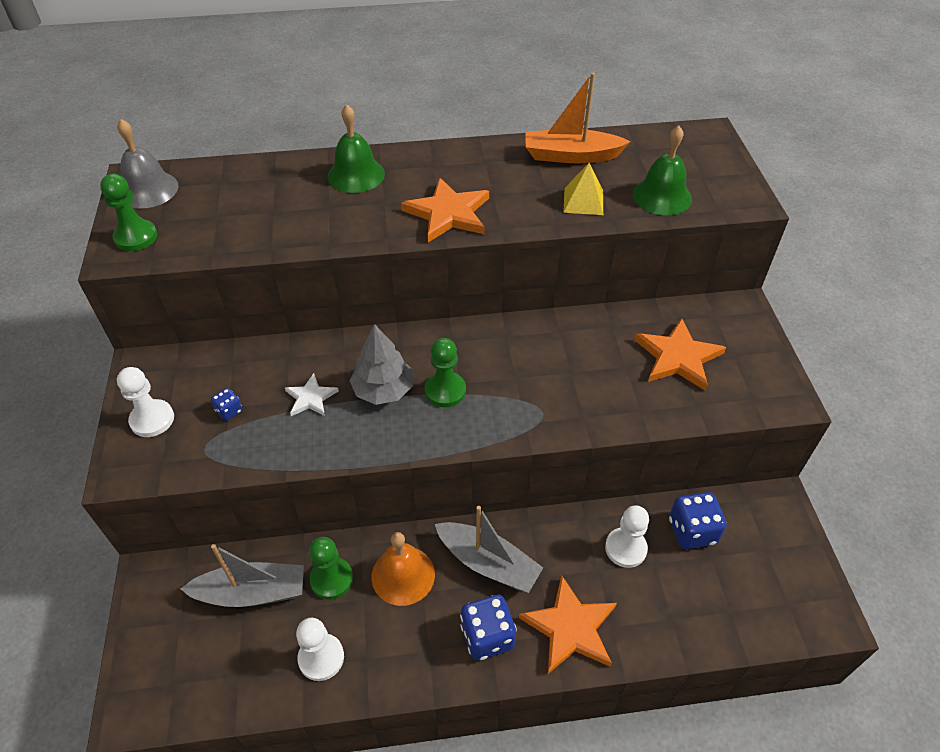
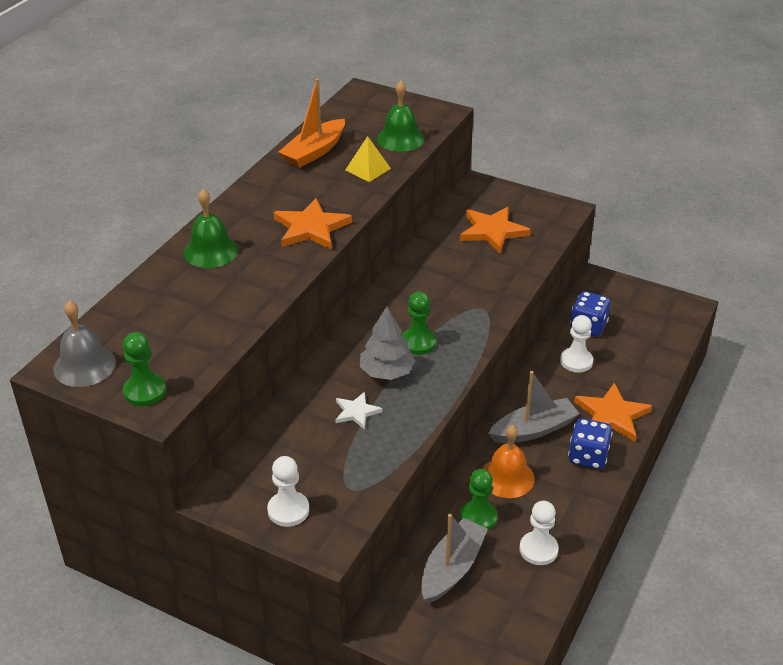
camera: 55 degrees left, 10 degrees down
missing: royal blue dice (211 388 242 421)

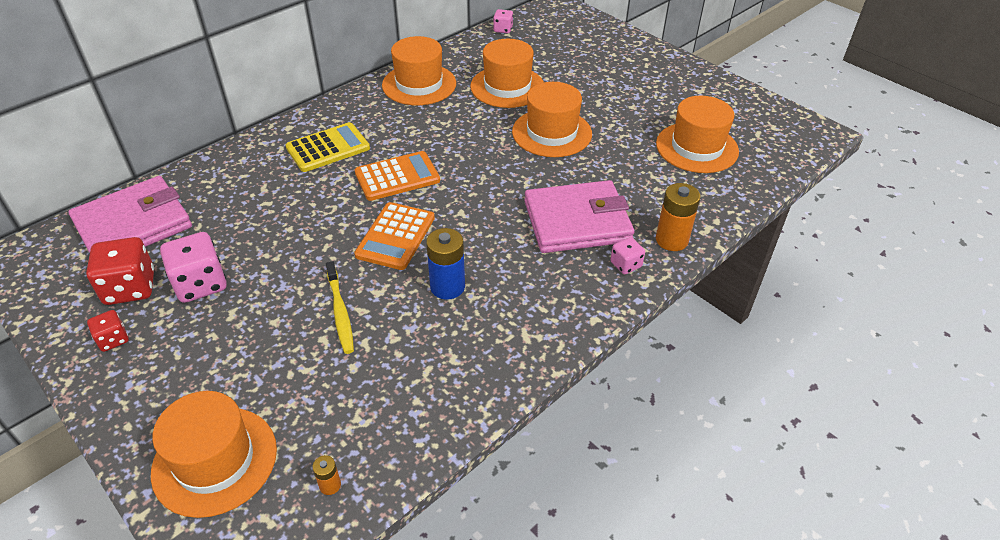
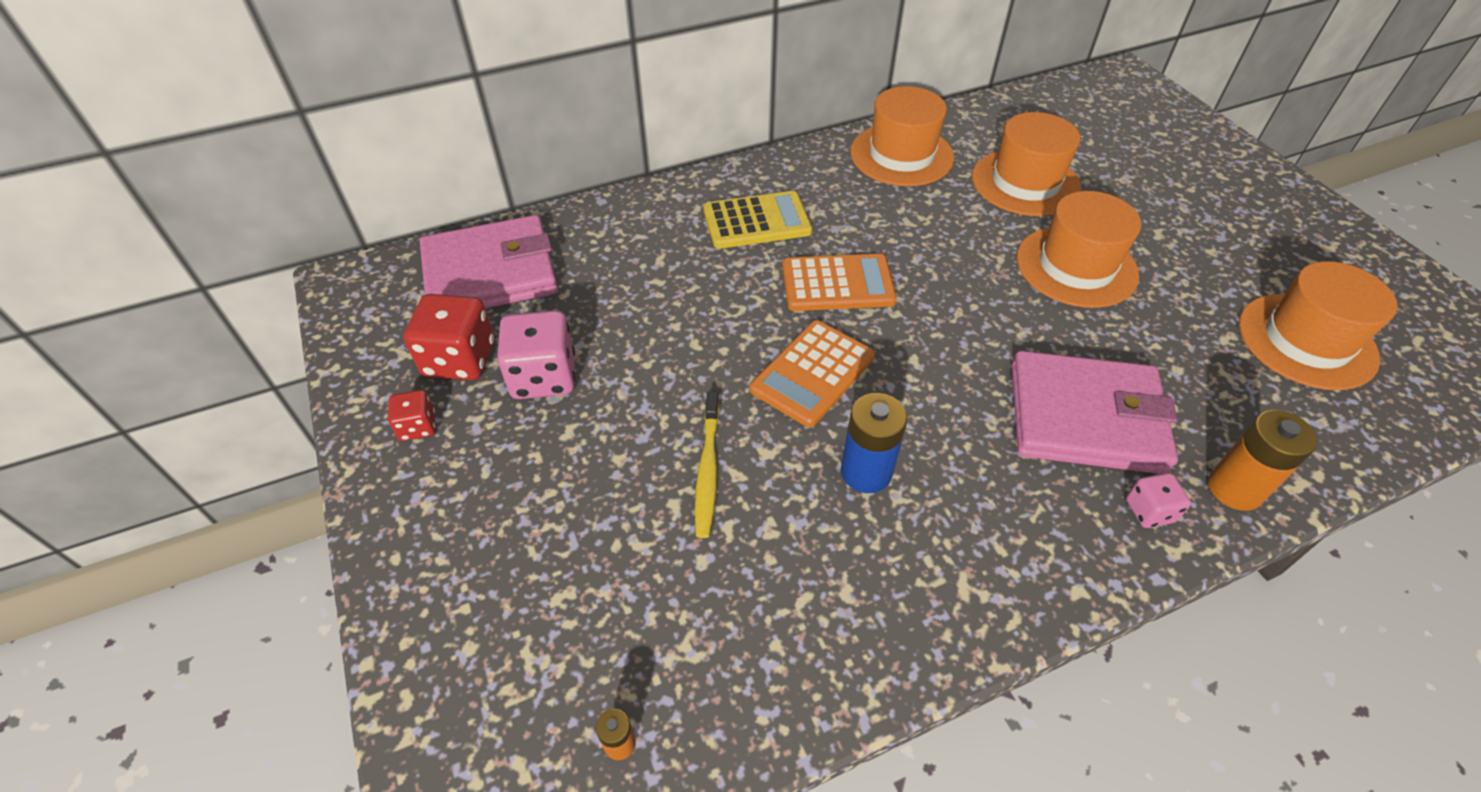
camera: 20 degrees right, 5 degrees up
missing: pink dice (493 9 513 33); orange top hat (151 391 277 518)

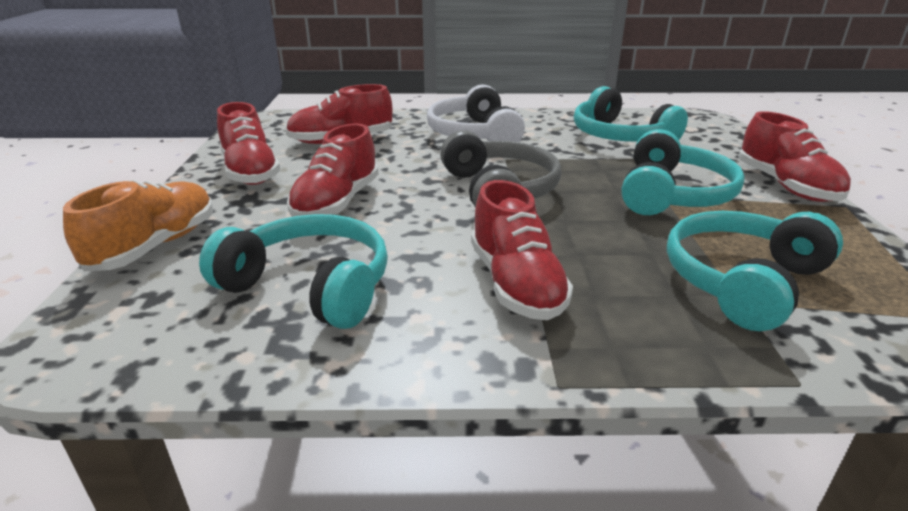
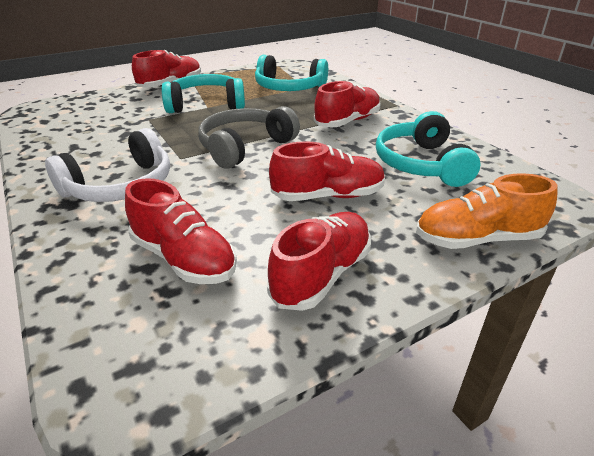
camera: 120 degrees left, 5 degrees up
missing: aqua over-ear headphones (574 86 688 141)

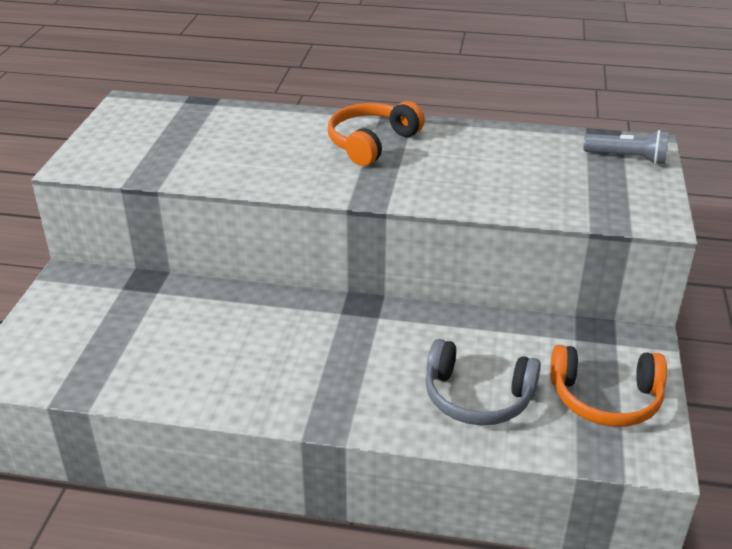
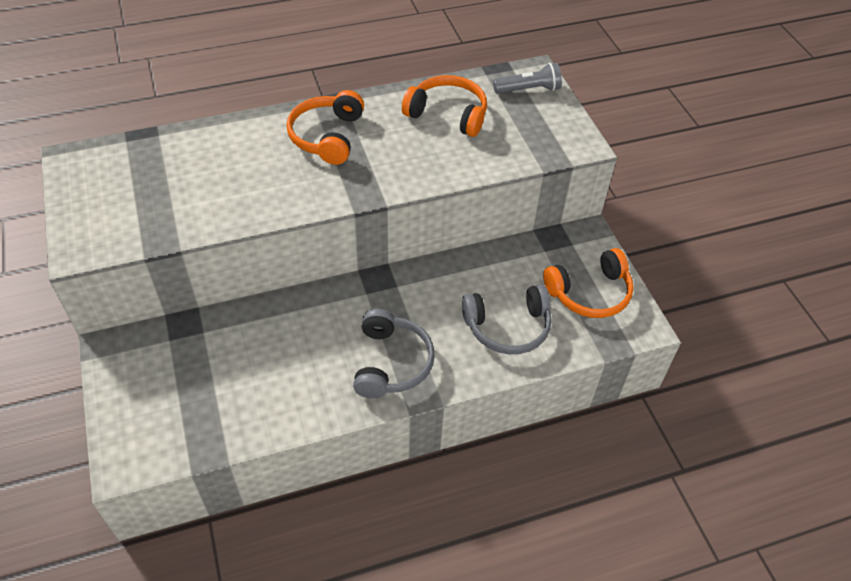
camera: 30 degrees left, 15 degrees up
appeared: orange over-ear headphones (402 75 487 137); grey over-ear headphones (353 309 435 398)

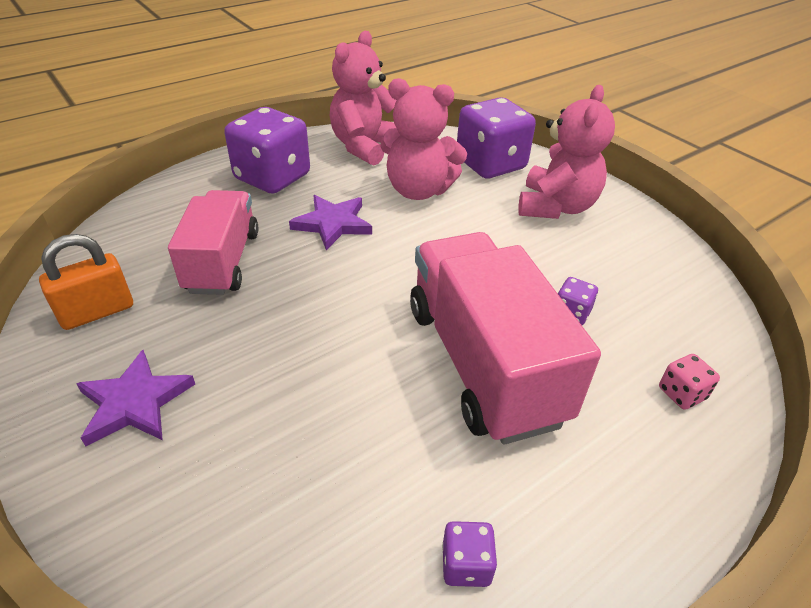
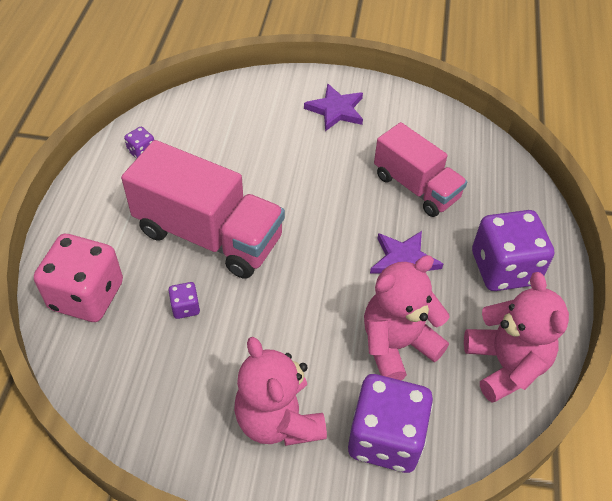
camera: 135 degrees right, 10 degrees up
missing: orange lock (39 234 133 330)
size: pink dice (659 354 720 410) = (34 234 123 322) x2.32

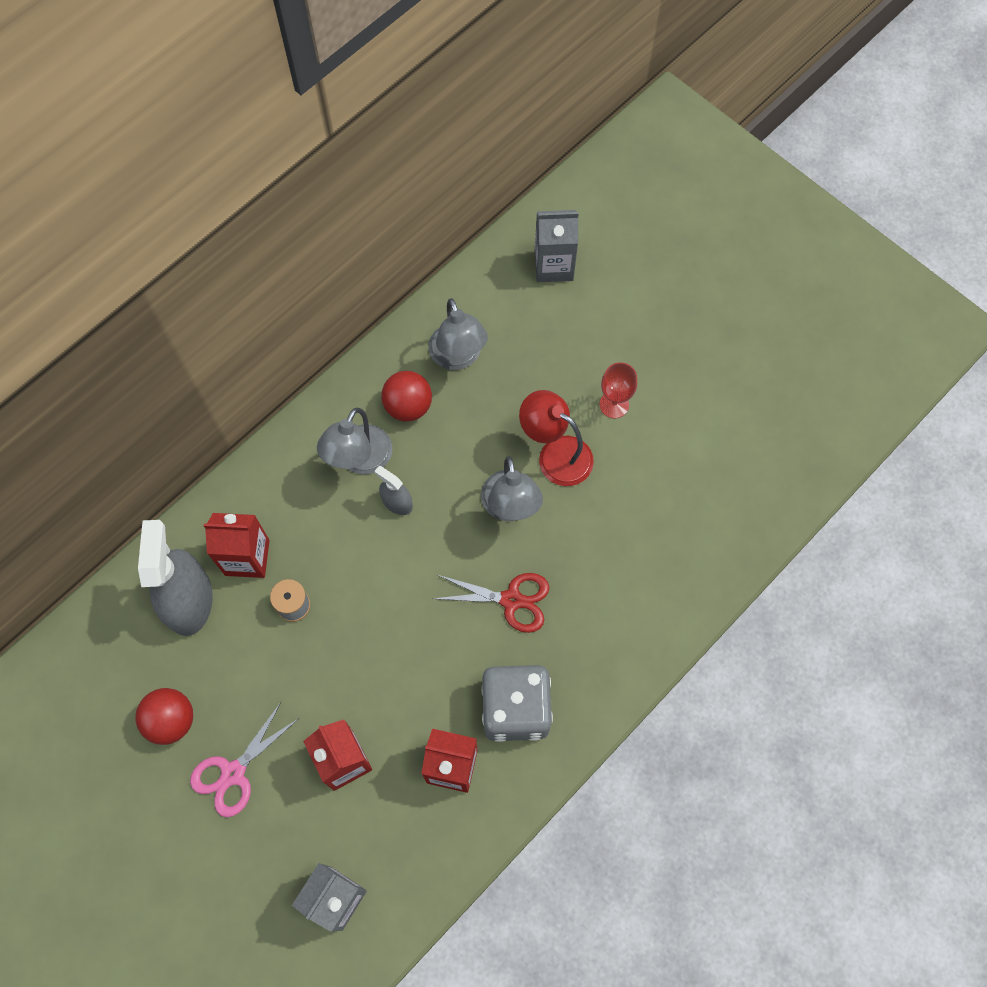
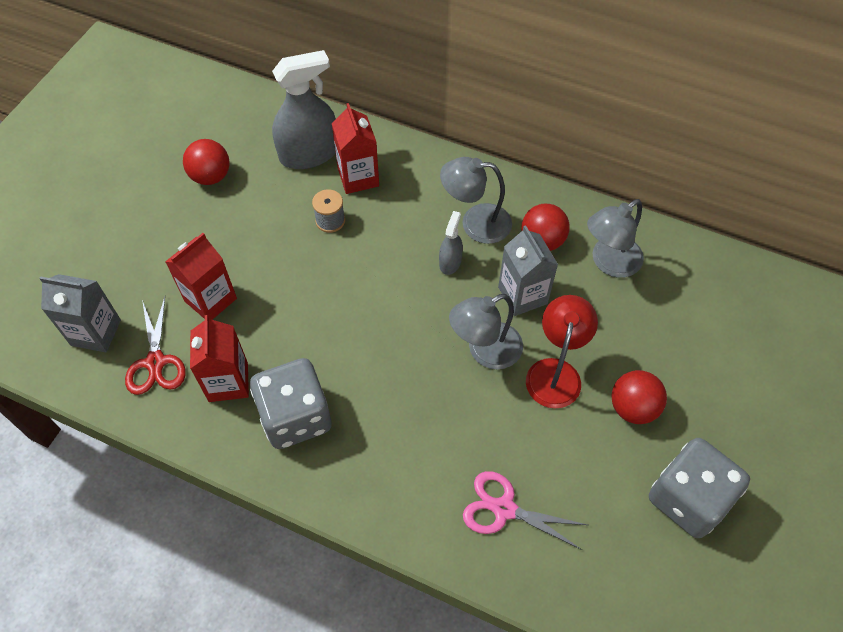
camera: 70 degrees right, 10 degrees down
appeared: grey dice (649 438 750 538)
relocated: grey carton (535 210 579 282) to (498 225 558 316); crimson shears (433 573 549 633) to (125 297 186 395); pink shears (190 702 299 817) to (463 471 587 550)
exchanged: crimson chalice (599 362 637 418) to crimson play ball (611 370 667 424)

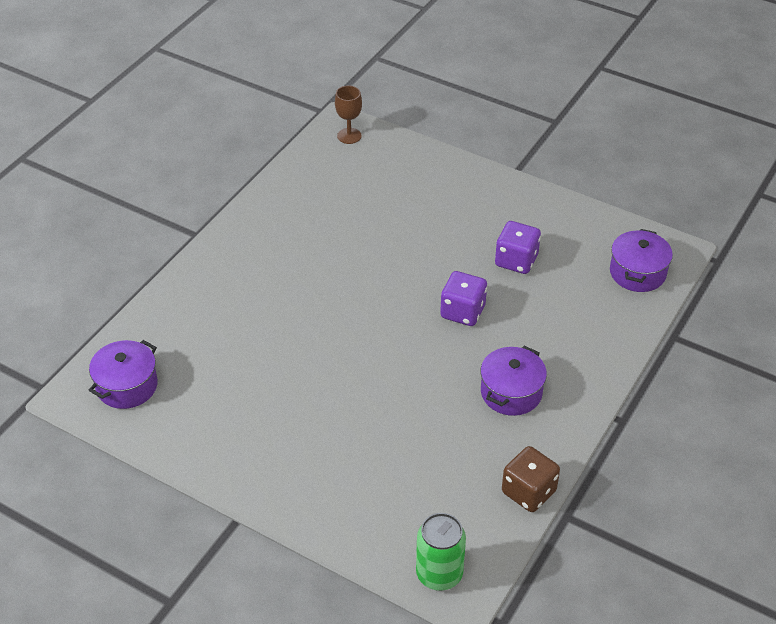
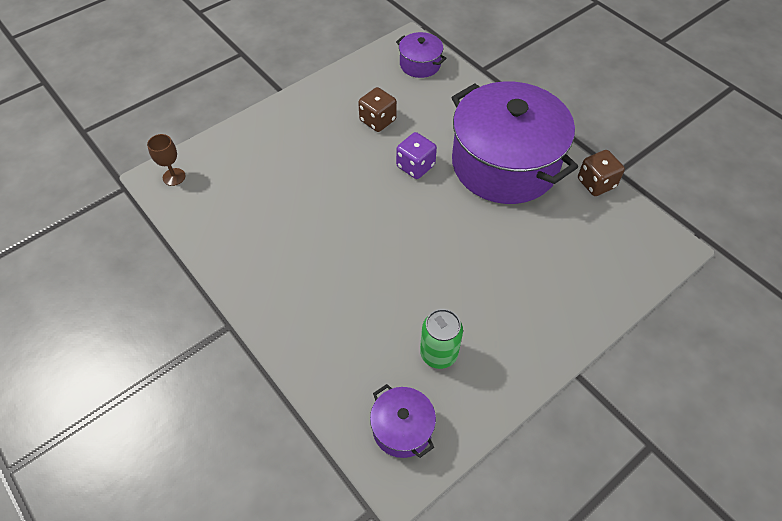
camera: 70 degrees left, 10 degrees up
relocated: emerald can (416 513 466 591) to (420 309 463 369)
colour: purple dice (495 221 541 274) to russet dice (358 87 397 132)
size: purple cooking pot (480 346 547 416) = (451 81 578 204) x2.30

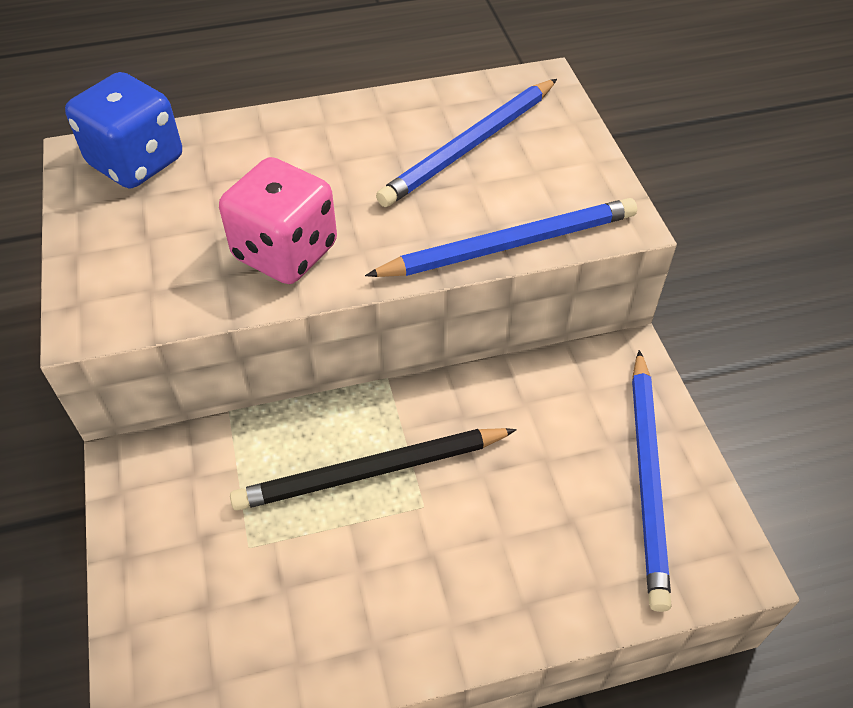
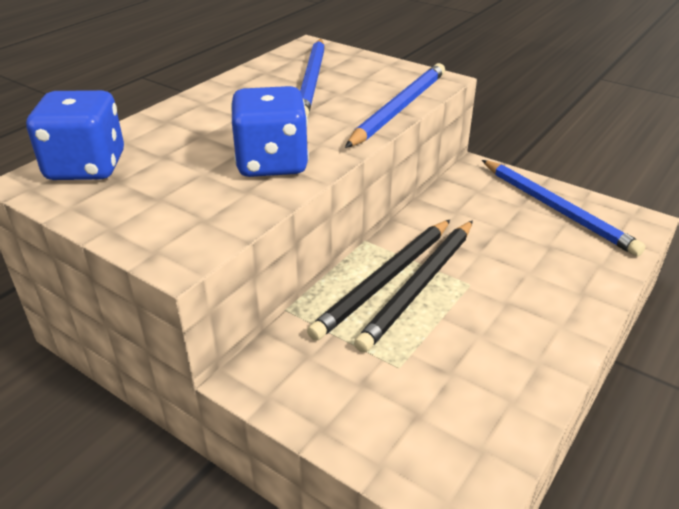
camera: 40 degrees left, 15 degrees down
appeared: jet-black lead pencil (307 220 450 341)
colour: pink dice (219 157 337 284) to royal blue dice (231 86 309 177)

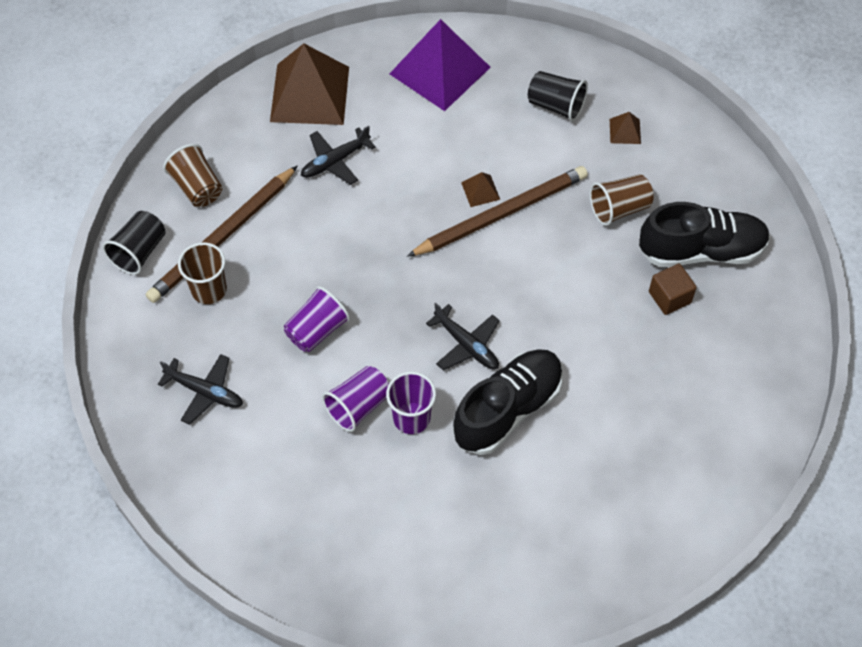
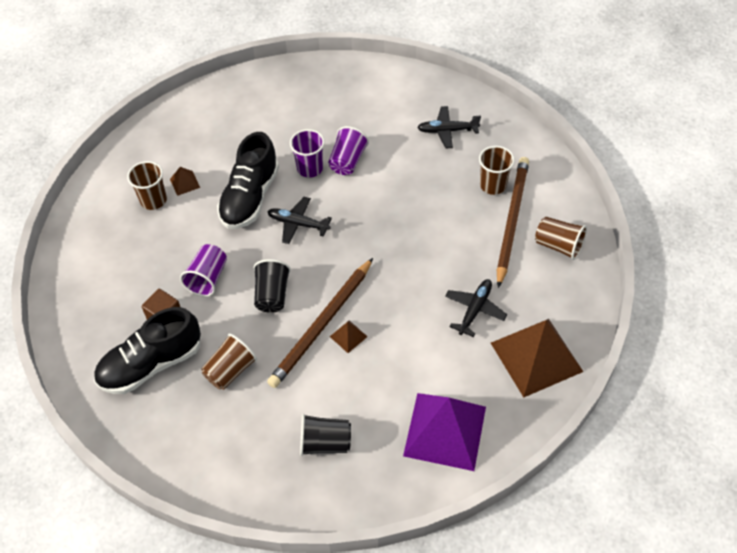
camera: 155 degrees right, 5 degrees down
appeared: russet tumbler (127 161 167 210)
relocated: russet pyramid (610 112 641 144) to (170 167 200 196); jet-black tumbler (102 211 166 275) to (253 259 291 313); purple tumbler (284 286 350 352) to (180 244 227 297)

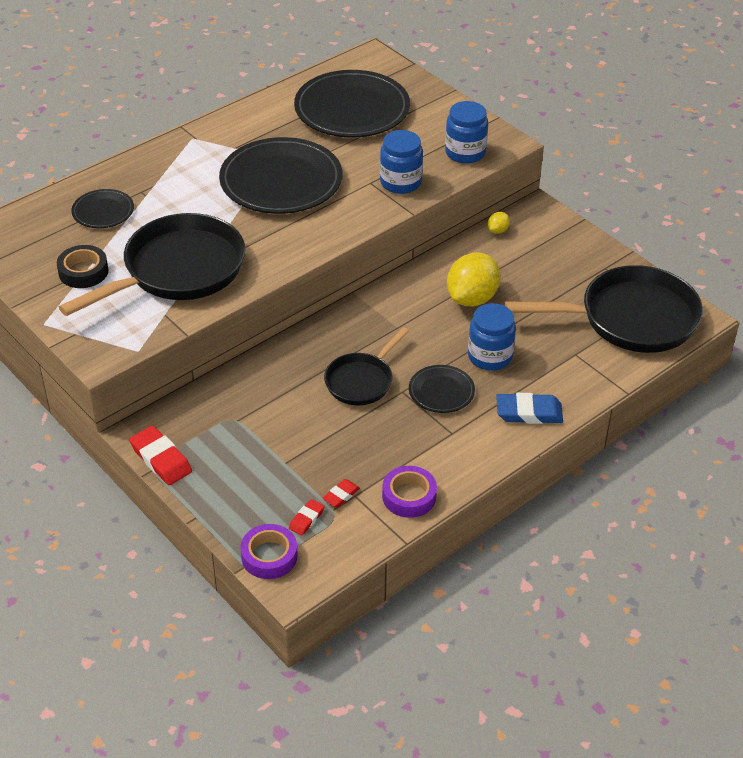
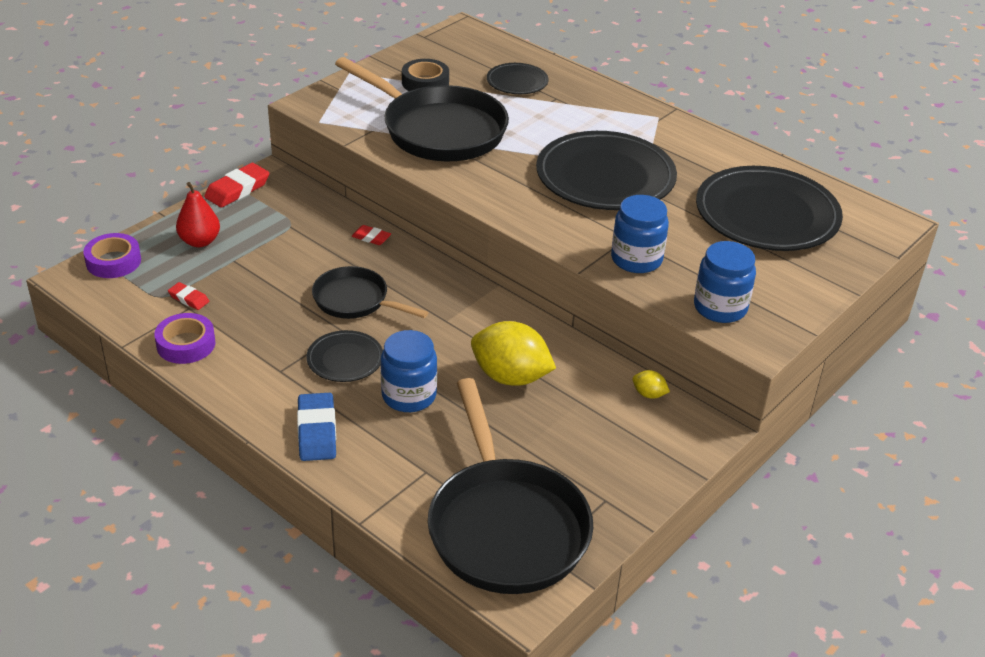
camera: 80 degrees right, 5 degrees down
appeared: crimson pear fruit (176 182 220 247)
relocated: crimson pencil eraser (289 499 324 536) to (352 225 391 245)

